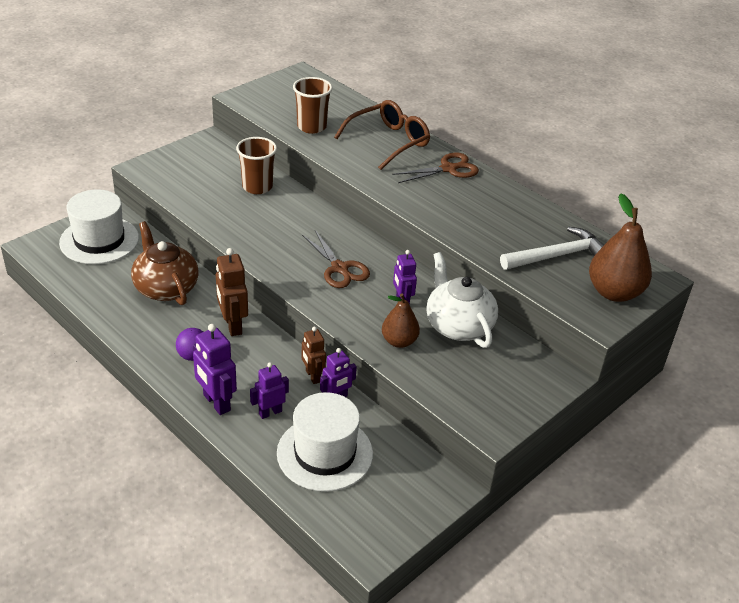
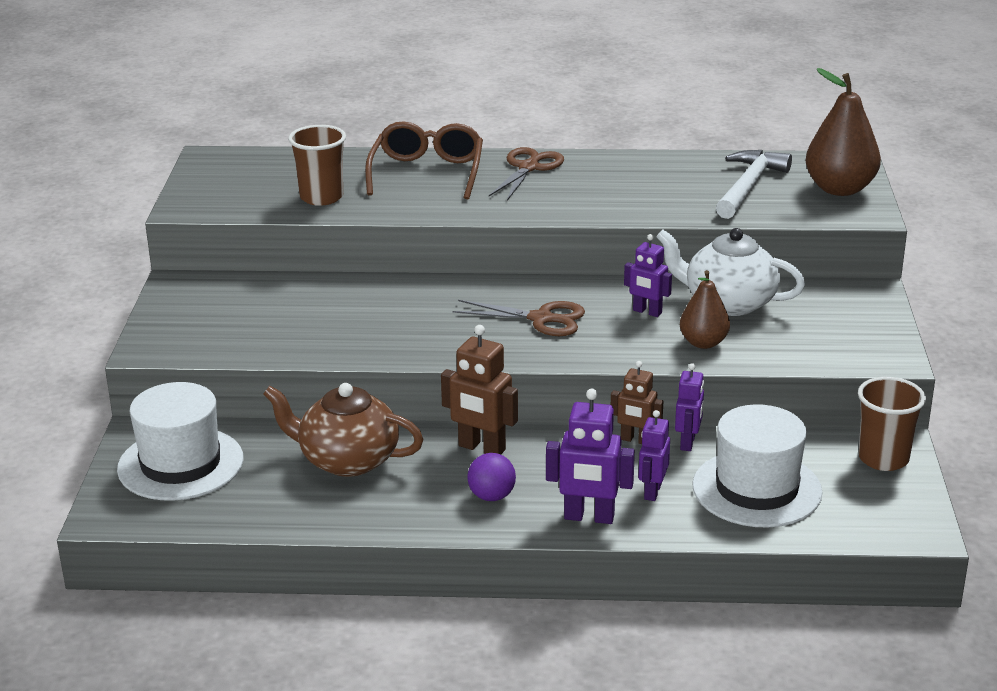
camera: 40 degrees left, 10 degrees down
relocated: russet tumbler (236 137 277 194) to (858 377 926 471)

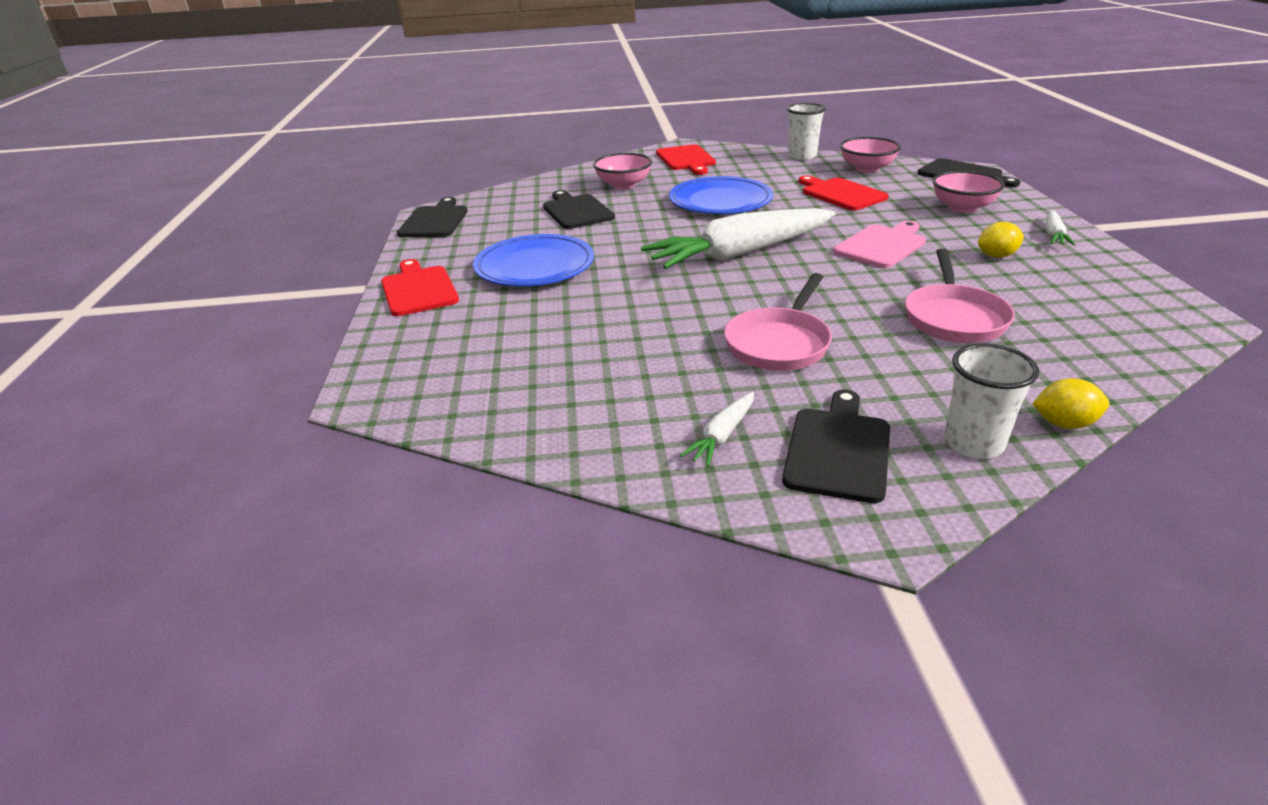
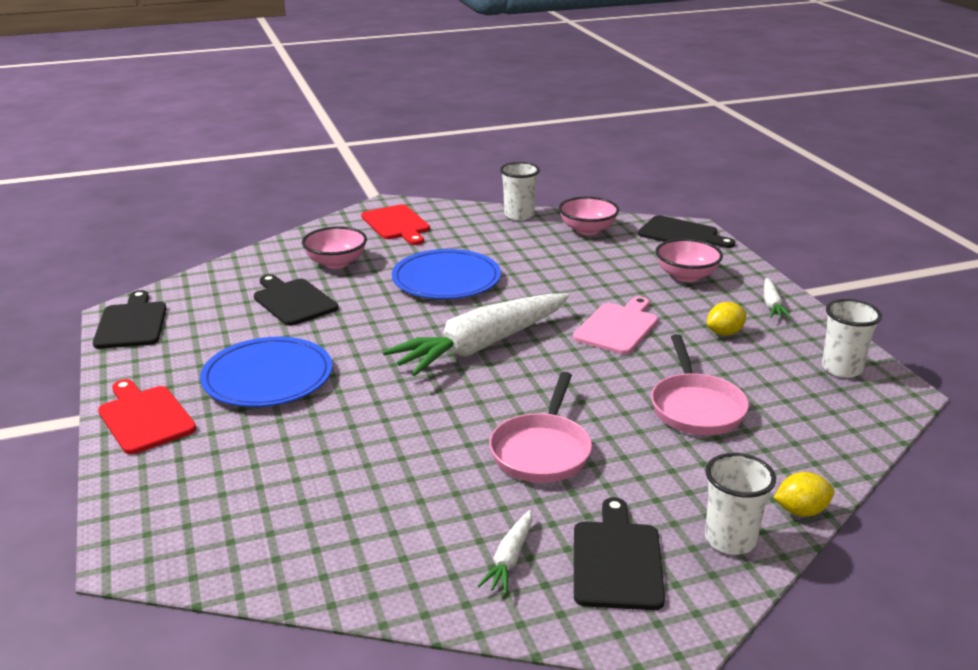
camera: 15 degrees left, 5 degrees down
missing: crimson chopping board (799 176 889 211)
appeared: snow-white tumbler (822 299 882 378)

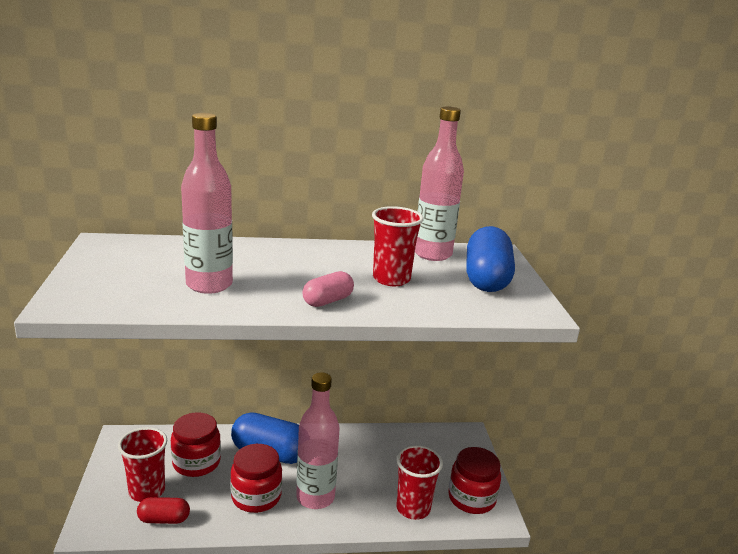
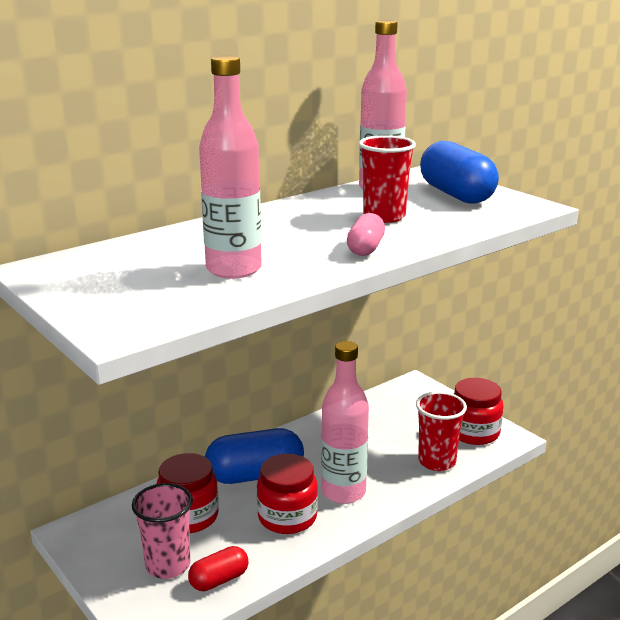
camera: 30 degrees left, 0 degrees up
colour: crimson tumbler (118 427 167 502) to pink tumbler (132 483 193 579)

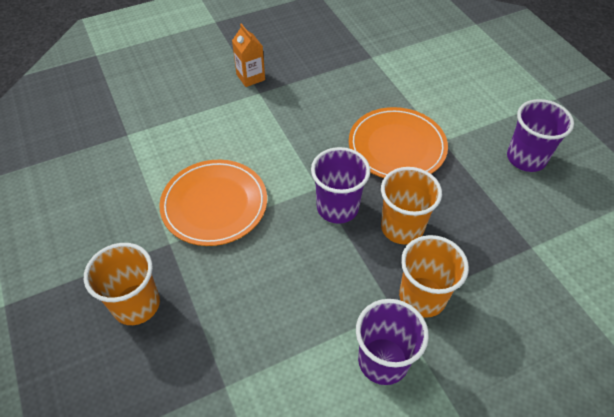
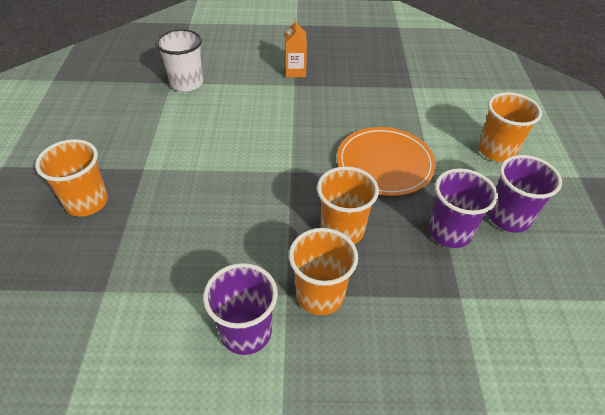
camera: 25 degrees right, 5 degrees down
missing: orange plate (159 160 267 246)
appeared: snow-white tumbler (156 29 203 92); orange tumbler (479 92 542 162)
relocated: purple tumbler (311 147 370 224) to (429 168 498 248)

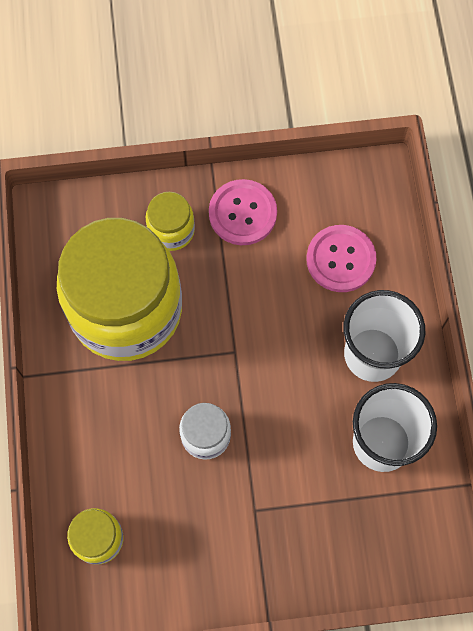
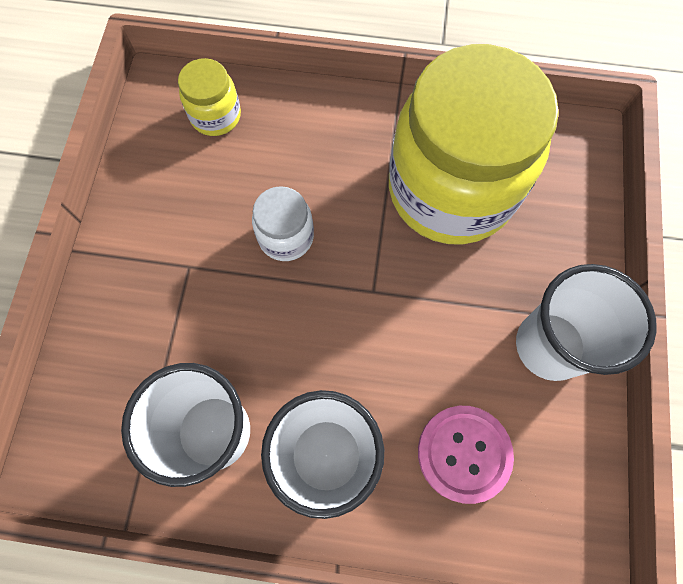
camera: 105 degrees right, 0 degrees up
missing: yellow preserve jar (146 192 195 251)
exchanged: pink sewing button (209 179 277 245) to snow-white tumbler (516 264 657 381)

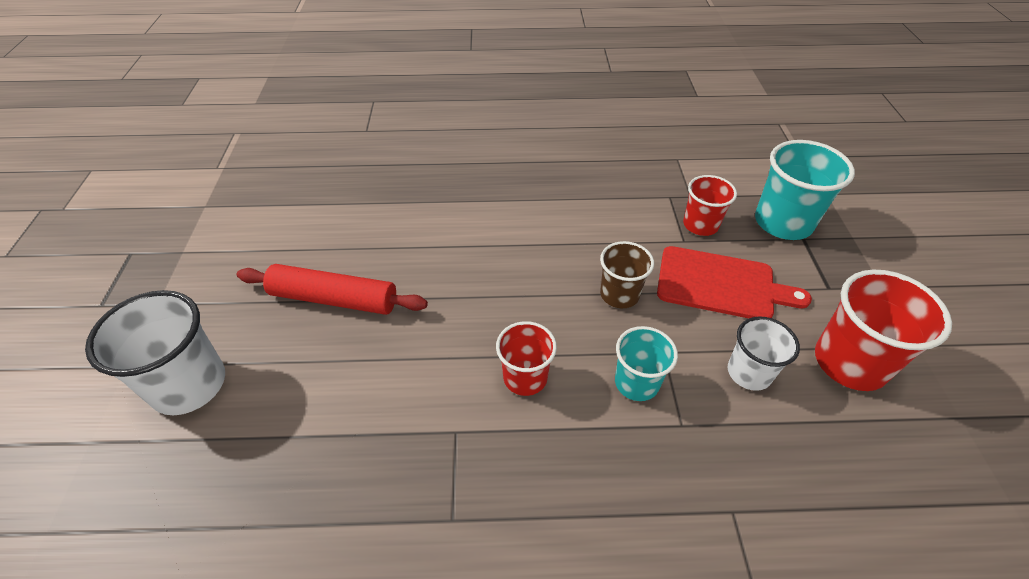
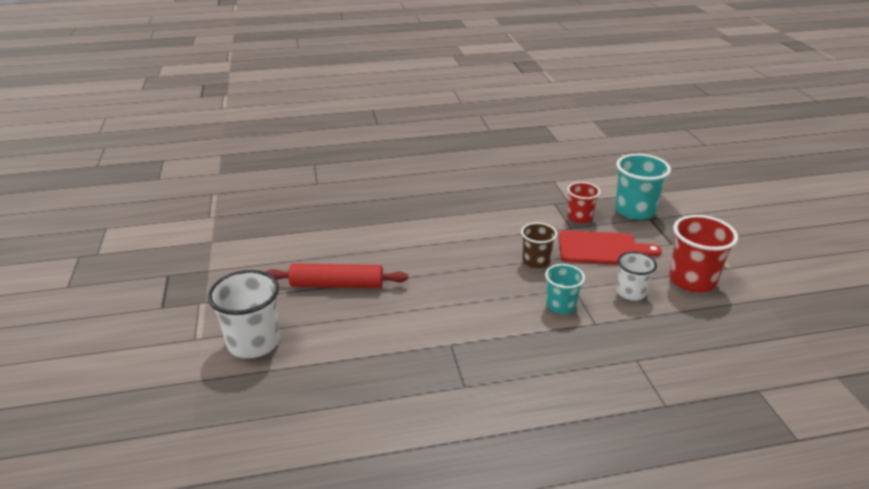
camera: 10 degrees left, 15 degrees down
missing: crimson tumbler (496 321 557 396)

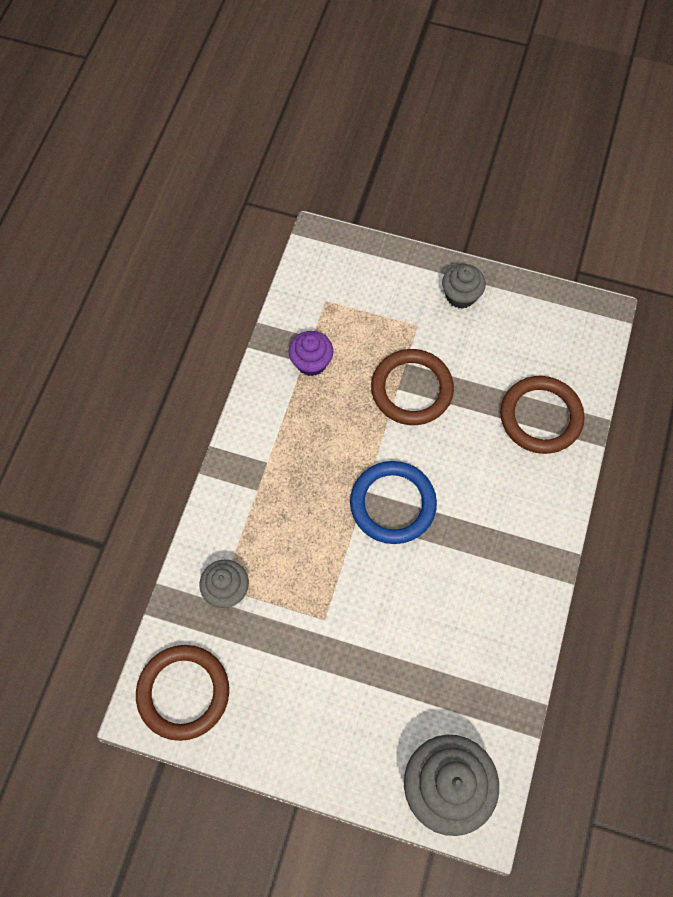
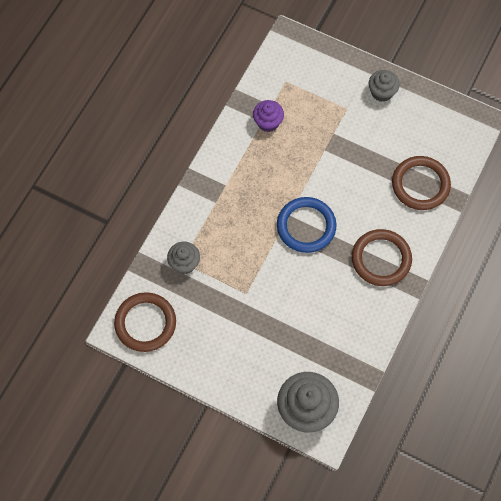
camera: 10 degrees right, 0 degrees up
relocated: russet torus (371 349 454 425) to (352 229 412 286)

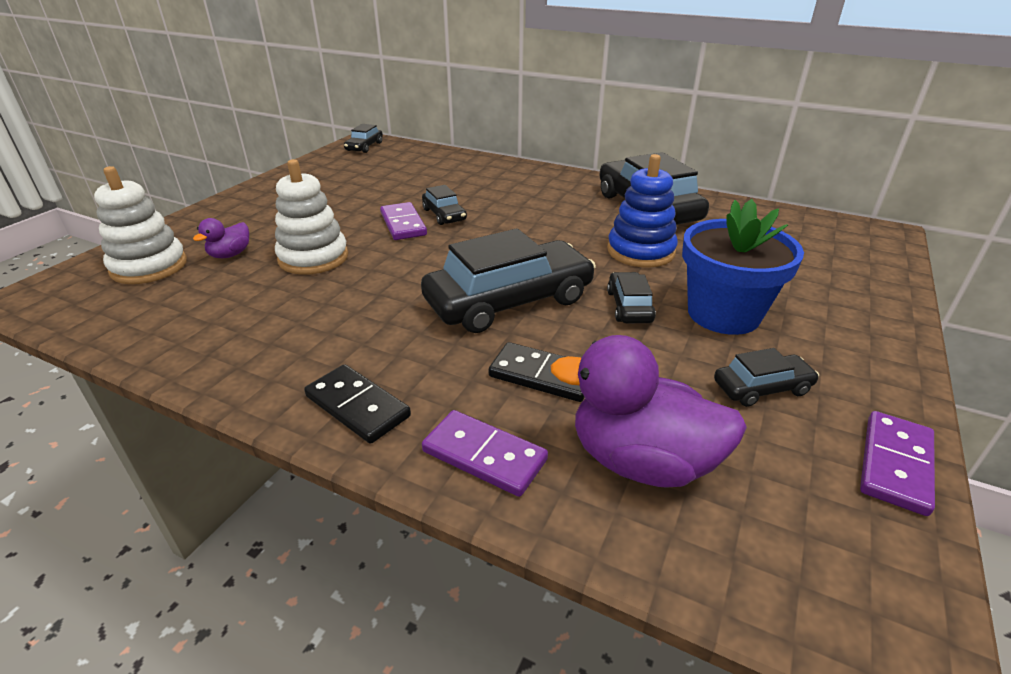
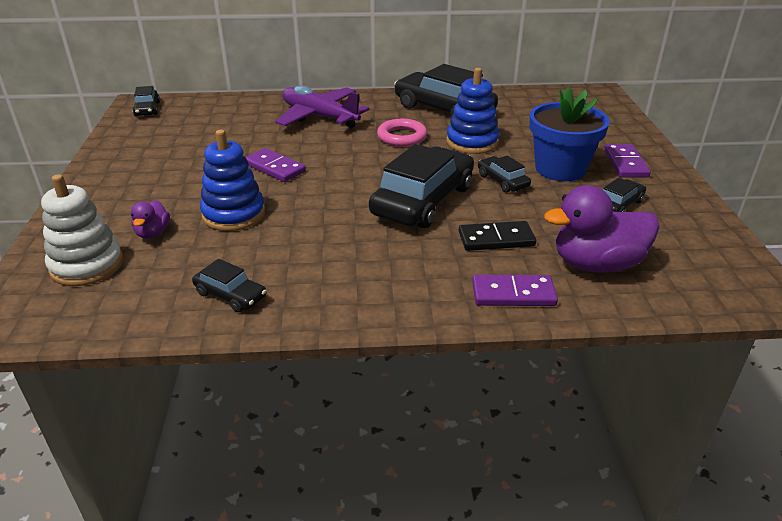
camera: 30 degrees left, 0 degrees up
missing: jet-black domino (304 364 411 444)
appeared: purple toy plane (275 85 369 128); pink torus (377 119 427 147)
relocated: jet-black toy car (422 185 467 225) to (192 259 266 312); purple domino (860 411 935 516) to (604 144 651 178)
colour: snow-white ring stacker (275 159 348 275) to royal blue ring stacker (200 130 265 231)

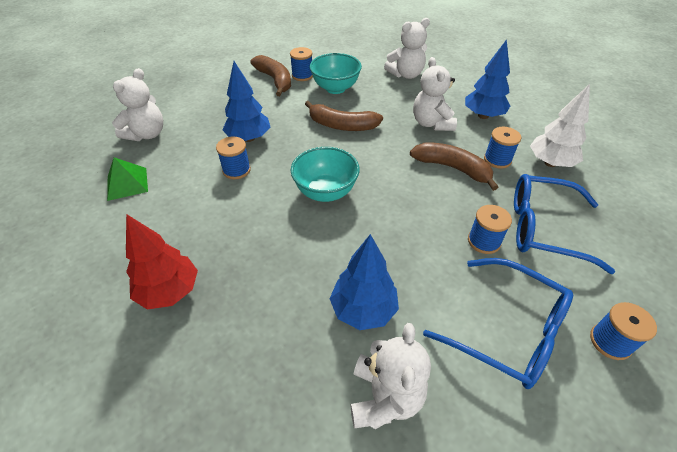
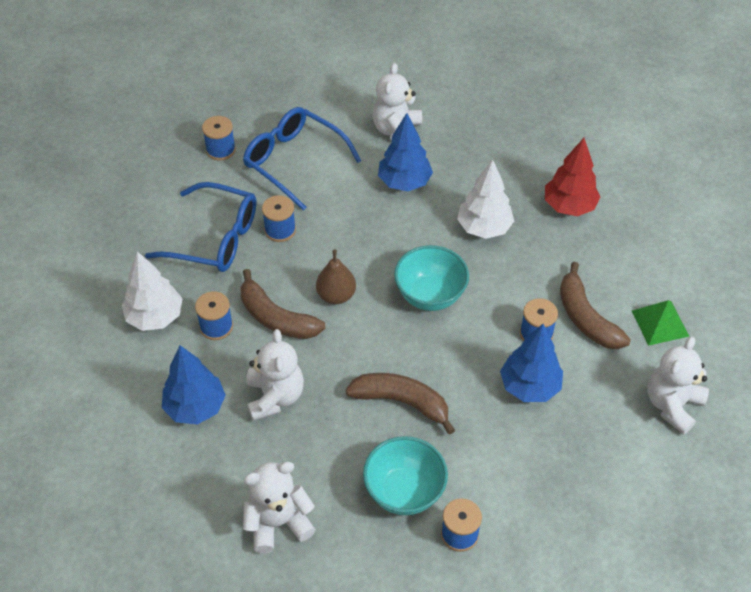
camera: 175 degrees left, 5 degrees up
appeared: snow-white tree (457 159 514 239); russet pear fruit (316 249 356 304)
relocated: russet toy banana (250 55 291 96) to (560 262 631 349)

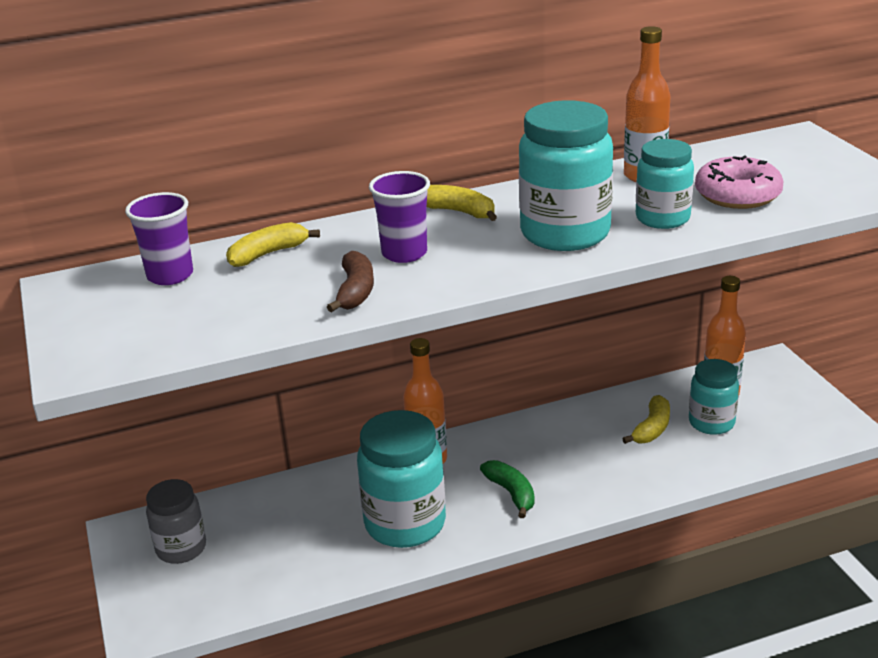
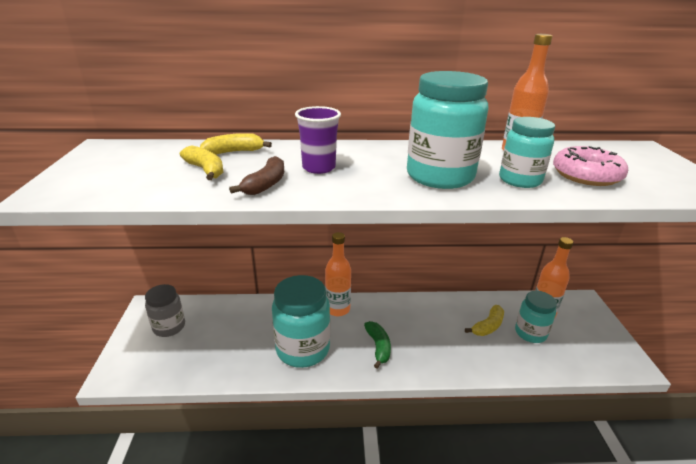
camera: 15 degrees right, 0 degrees up
missing: purple tumbler (125 192 193 285)
relocated: yellow toy banana (427 185 497 221) to (180 145 223 180)

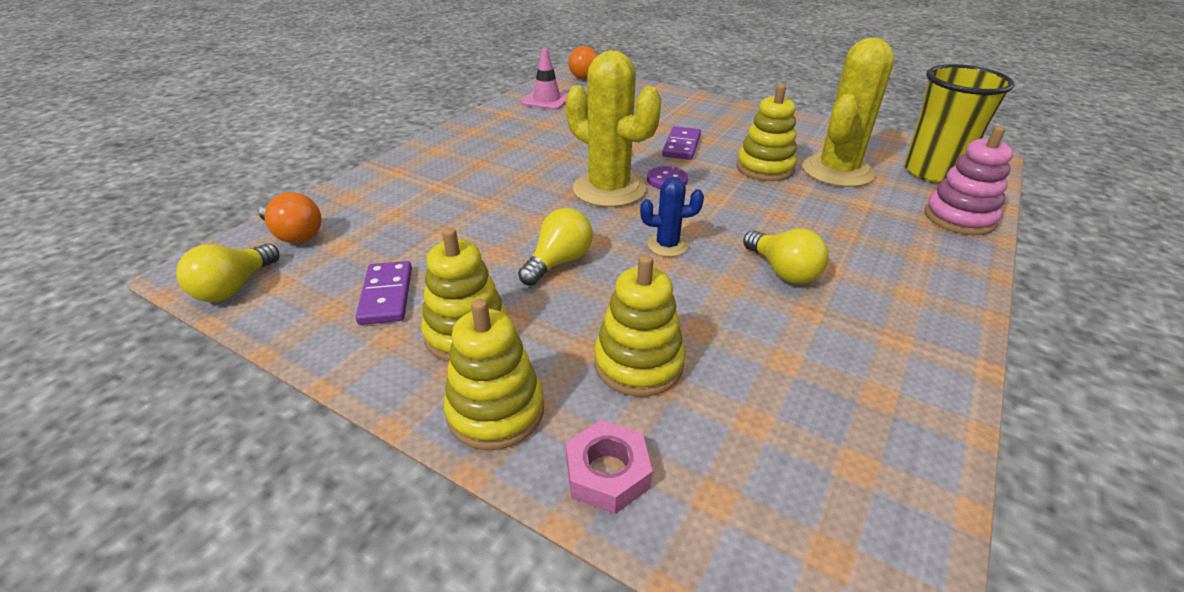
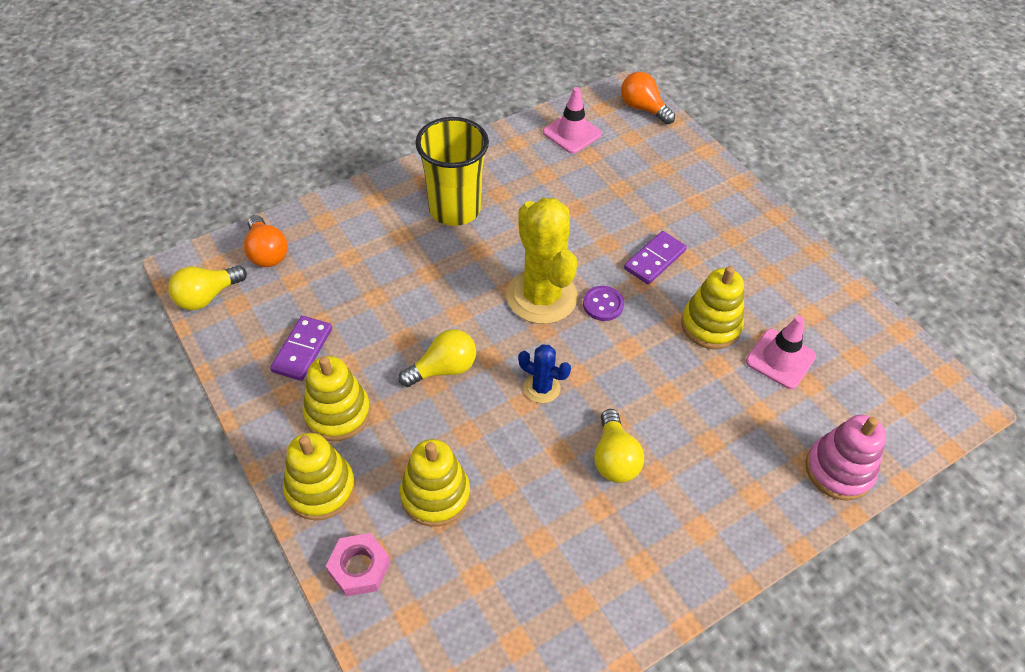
camera: 25 degrees right, 15 degrees up
relocated: yellow tumbler (904 64 1014 183) to (415 117 489 226)
exchanged: yellow cactus (802 37 894 187) to pink traffic cone (746 316 816 389)

